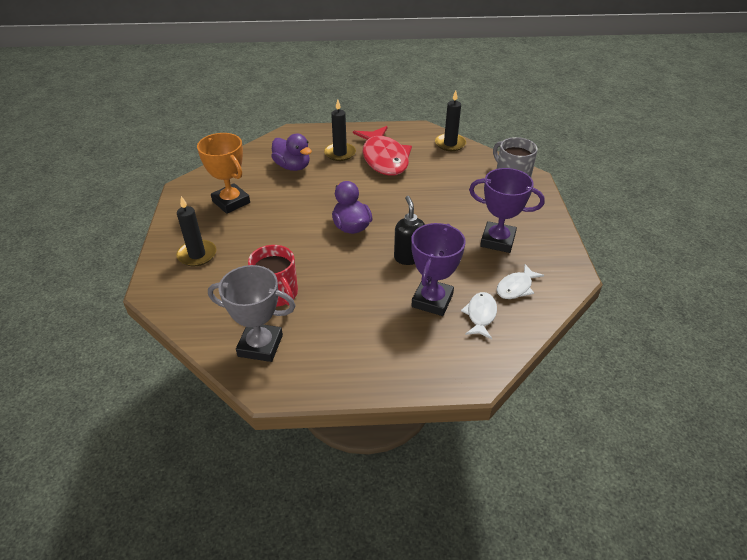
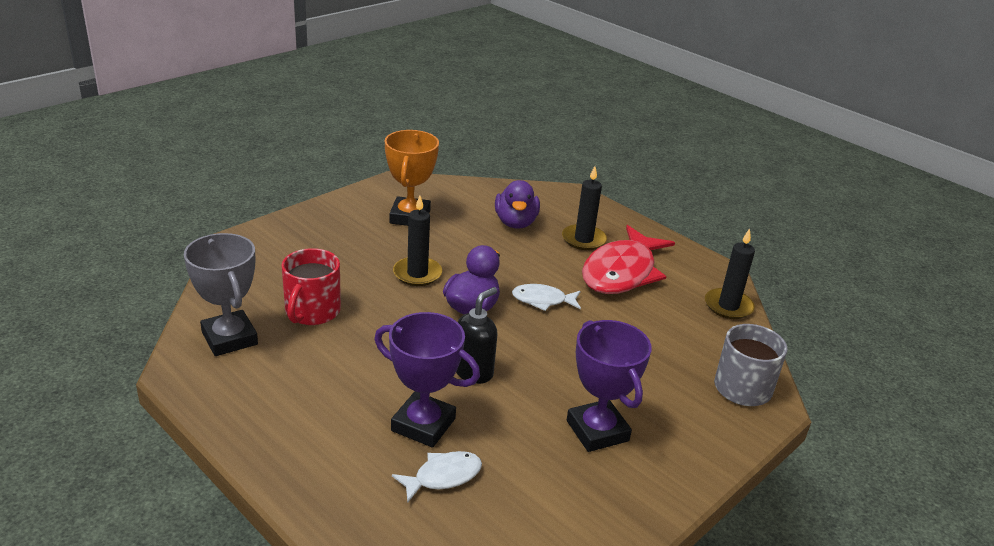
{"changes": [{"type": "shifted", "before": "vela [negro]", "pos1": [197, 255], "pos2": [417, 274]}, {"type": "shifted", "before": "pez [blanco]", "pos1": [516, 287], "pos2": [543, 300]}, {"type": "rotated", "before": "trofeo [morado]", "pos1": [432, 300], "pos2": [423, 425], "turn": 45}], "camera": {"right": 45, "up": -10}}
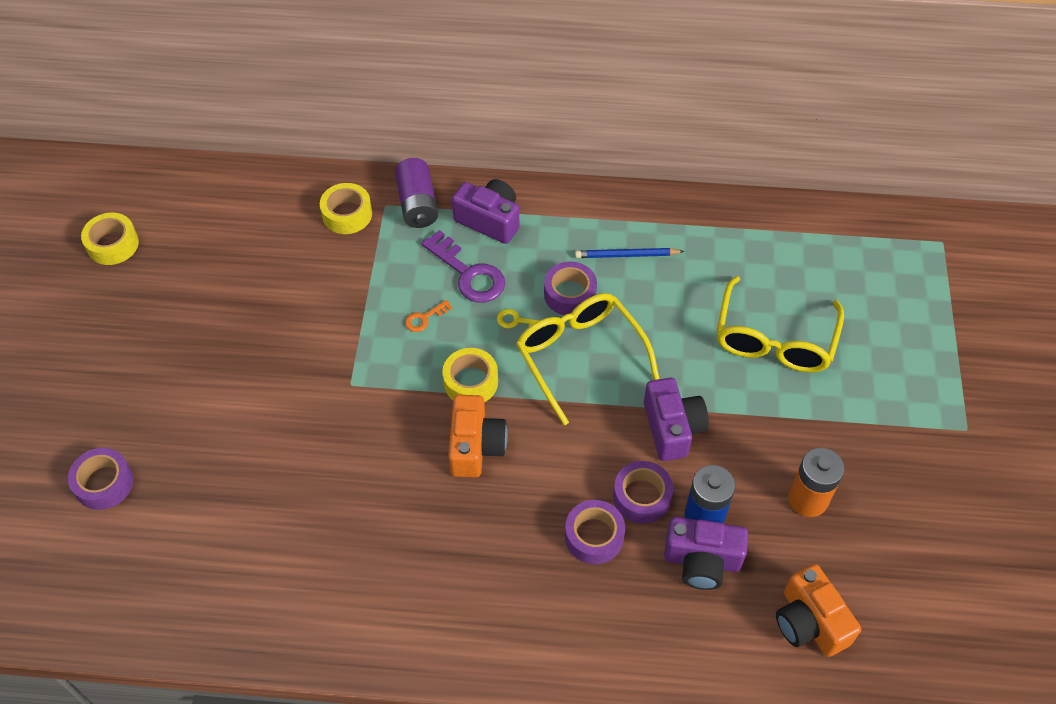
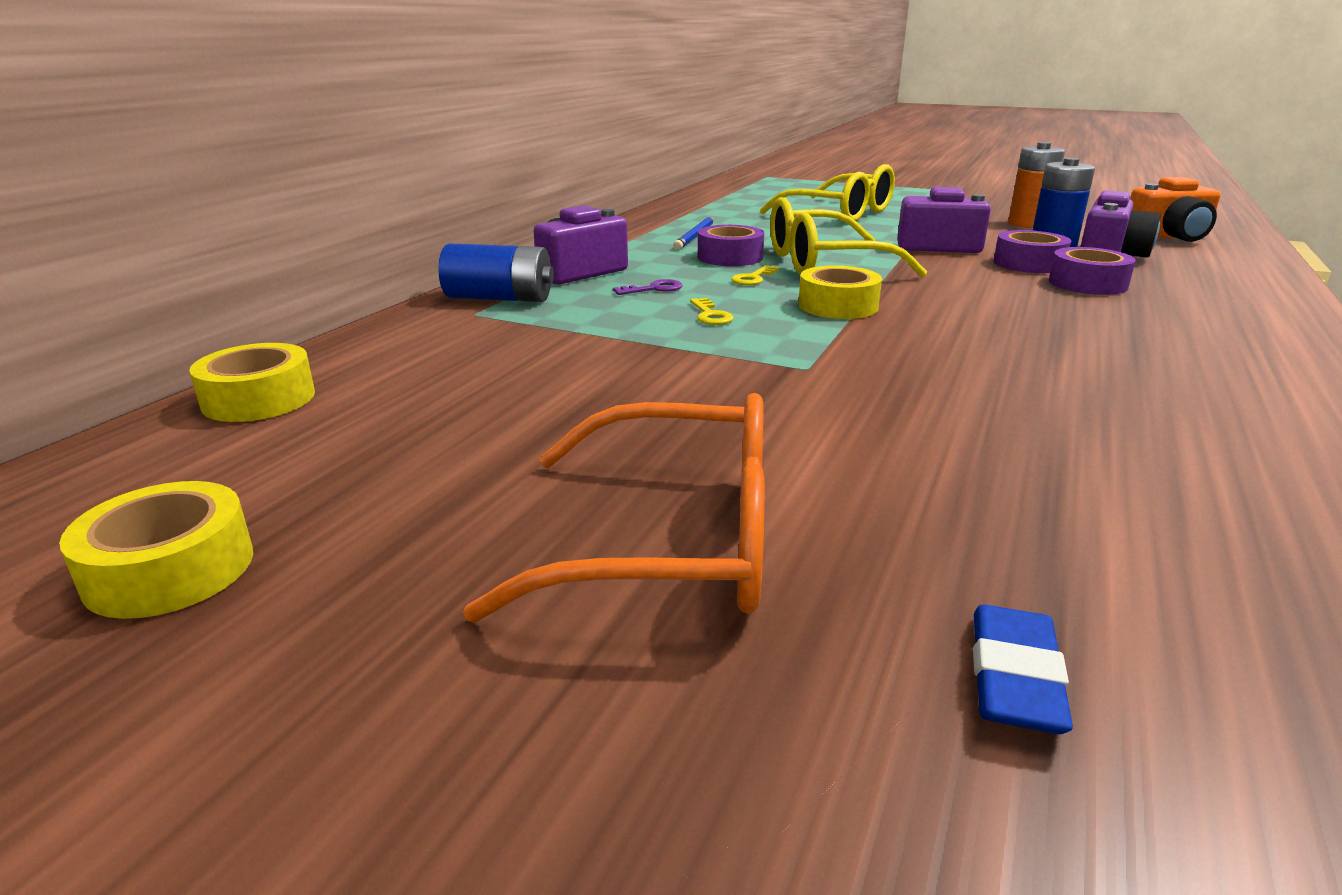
{"changes": [{"type": "gone", "before": "cámara [naranja]", "pos1": [475, 446]}, {"type": "new", "after": "gafas [naranja]", "pos2": [675, 542]}, {"type": "shifted", "before": "cinta adhesiva [amarillo]", "pos1": [347, 214], "pos2": [259, 399]}, {"type": "swapped", "before": "cinta adhesiva [morado]", "after": "goma de borrar [azul]", "pos1": [104, 483], "pos2": [1014, 677]}, {"type": "repainted", "before": "pila [morado]", "after": "pila [azul]", "pos1": [417, 204], "pos2": [500, 298]}, {"type": "repainted", "before": "llave [naranja]", "after": "llave [amarillo]", "pos1": [424, 318], "pos2": [710, 315]}, {"type": "scaled", "before": "llave [morado]", "pos1": [468, 273], "pos2": [654, 289], "scale": 0.48}], "camera": {"right": -70, "up": -30}}
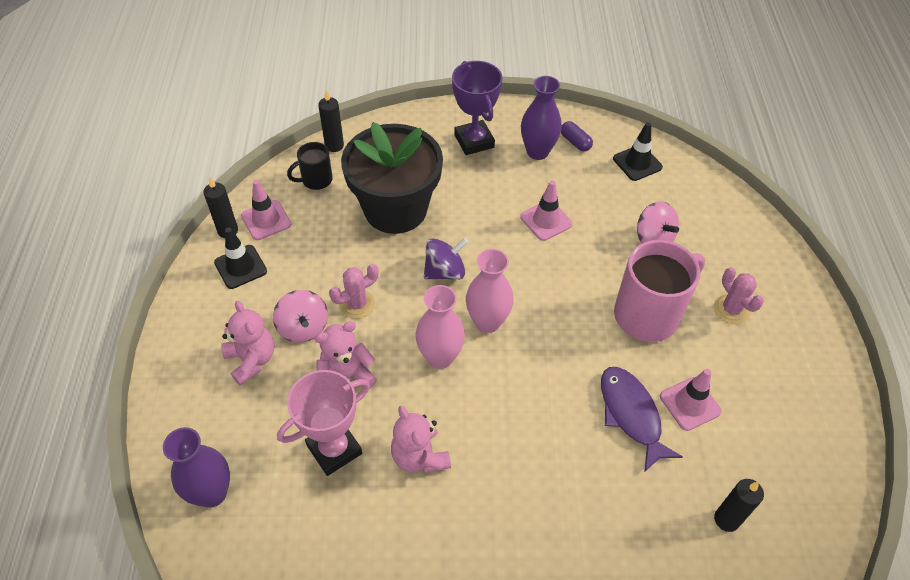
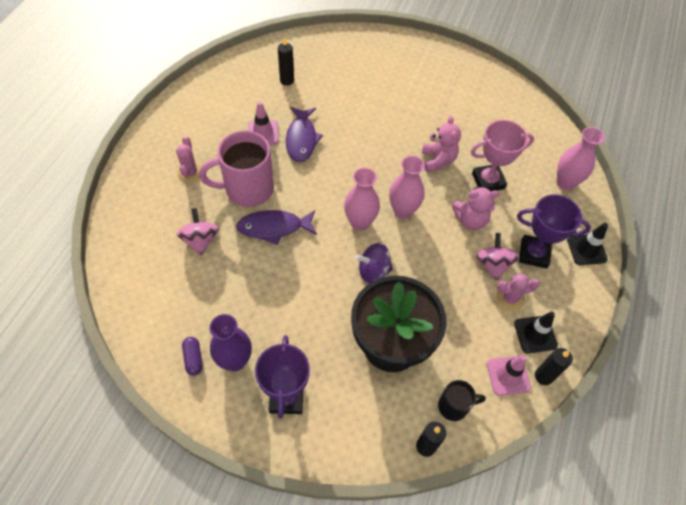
{"changes": [{"type": "gone", "before": "cono de tráfico [rosa]", "pos1": [546, 220]}, {"type": "new", "after": "pez [morado]", "pos2": [274, 227]}, {"type": "shifted", "before": "cactus [rosa]", "pos1": [357, 304], "pos2": [510, 298]}, {"type": "shifted", "before": "cono de tráfico [negro]", "pos1": [637, 163], "pos2": [586, 249]}, {"type": "swapped", "before": "osito [rosa]", "after": "trofeo [morado]", "pos1": [251, 360], "pos2": [534, 254]}, {"type": "repainted", "before": "florero [morado]", "after": "florero [rosa]", "pos1": [212, 493], "pos2": [565, 183]}], "camera": {"right": -160, "up": 5}}
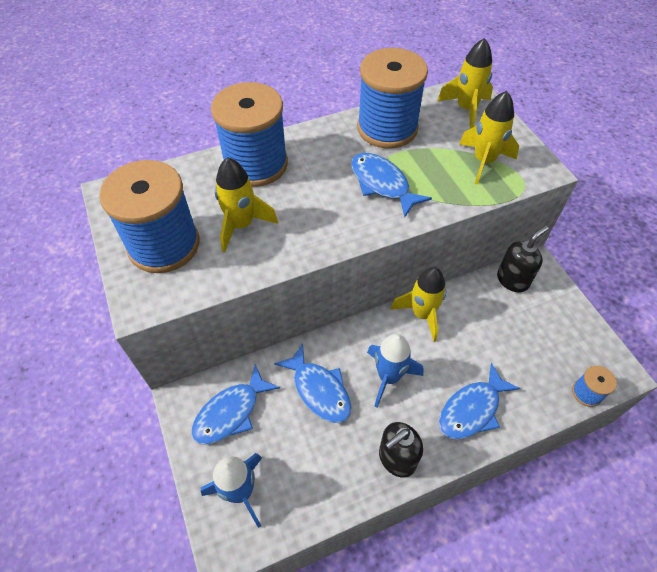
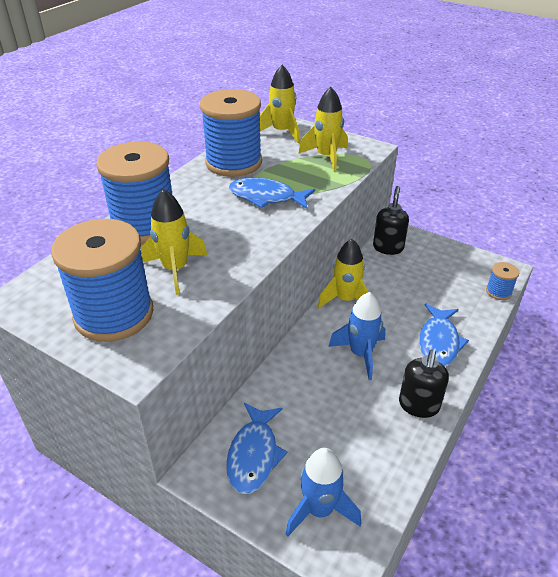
{"changes": [{"type": "gone", "before": "pez [azul]", "pos1": [319, 390]}], "camera": {"right": -35, "up": -15}}
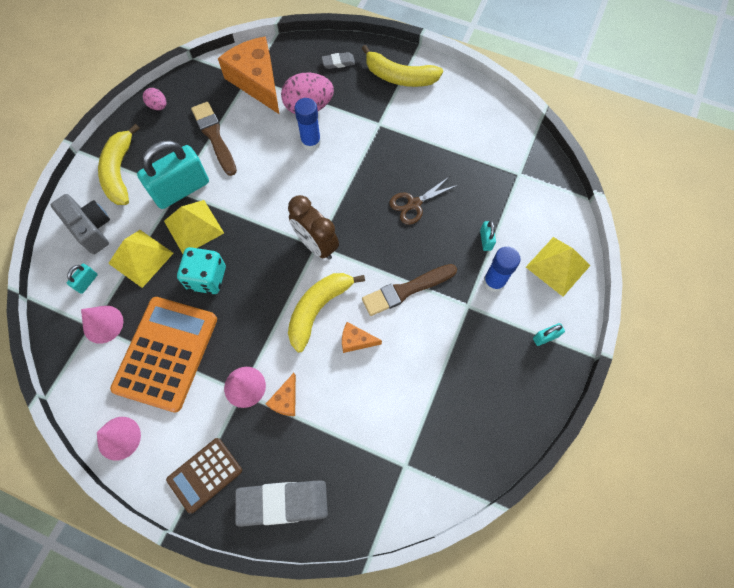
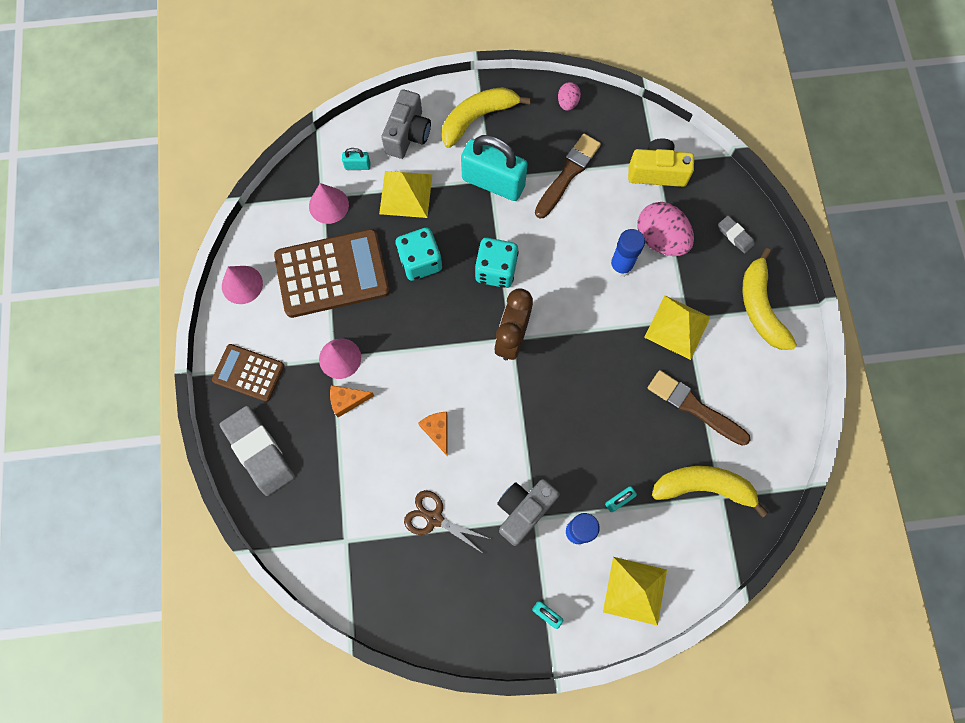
{"changes": [{"type": "new", "after": "dado [turquesa]", "pos2": [496, 270]}, {"type": "new", "after": "cámara [gris]", "pos2": [523, 510]}, {"type": "shifted", "before": "pirámide [amarillo]", "pos1": [193, 227], "pos2": [677, 327]}, {"type": "shifted", "before": "plátano [amarillo]", "pos1": [318, 309], "pos2": [704, 487]}, {"type": "shifted", "before": "pincel [marrón]", "pos1": [406, 290], "pos2": [694, 407]}, {"type": "shifted", "before": "tijeras [marrón]", "pos1": [414, 204], "pos2": [434, 518]}, {"type": "swapped", "before": "queso [naranja]", "after": "cámara [amarillo]", "pos1": [257, 81], "pos2": [657, 172]}, {"type": "repainted", "before": "calculadora [naranja]", "after": "calculadora [marrón]", "pos1": [166, 353], "pos2": [332, 274]}], "camera": {"right": 60, "up": 5}}
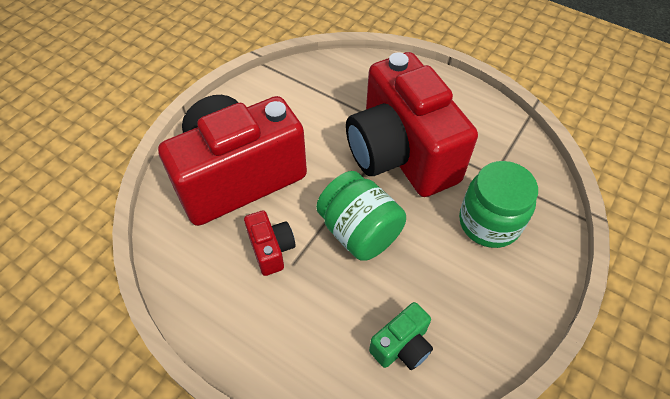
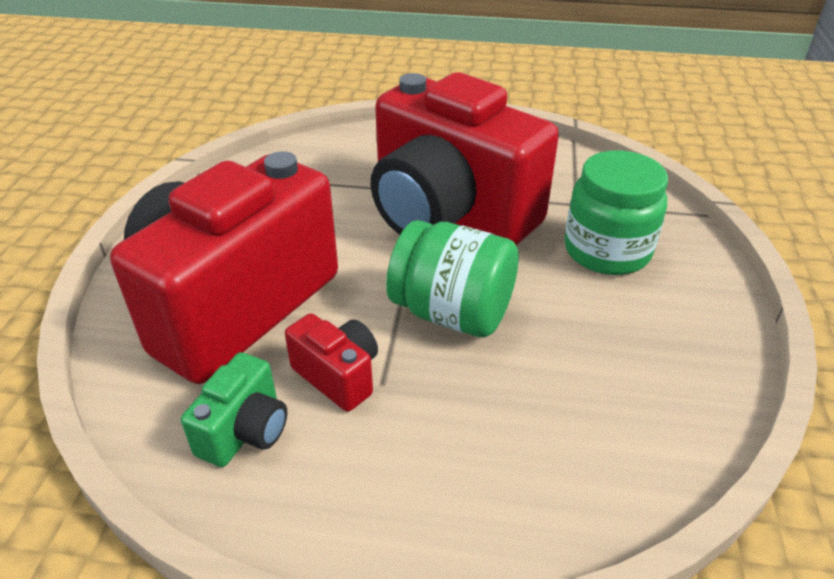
{"changes": [{"type": "shifted", "before": "cámara [verde]", "pos1": [402, 346], "pos2": [245, 431]}], "camera": {"right": -25, "up": -15}}
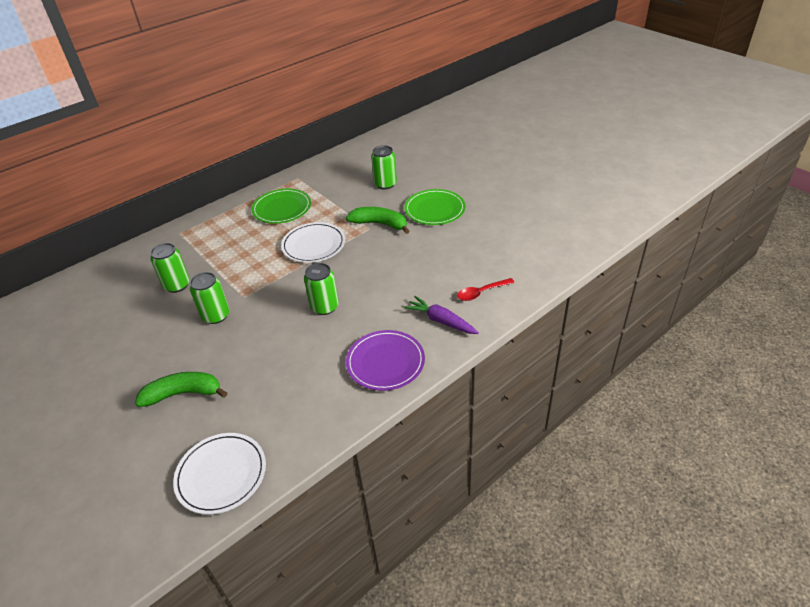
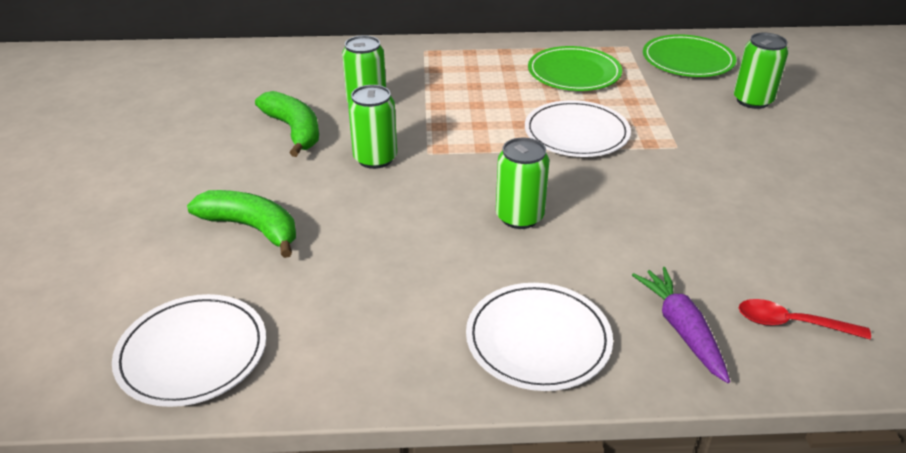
{"changes": [{"type": "shifted", "before": "plátano [verde]", "pos1": [380, 224], "pos2": [294, 130]}, {"type": "shifted", "before": "plato [verde]", "pos1": [434, 209], "pos2": [687, 60]}, {"type": "repainted", "before": "plato [morado]", "after": "plato [blanco]", "pos1": [385, 362], "pos2": [538, 339]}], "camera": {"right": 35, "up": -5}}
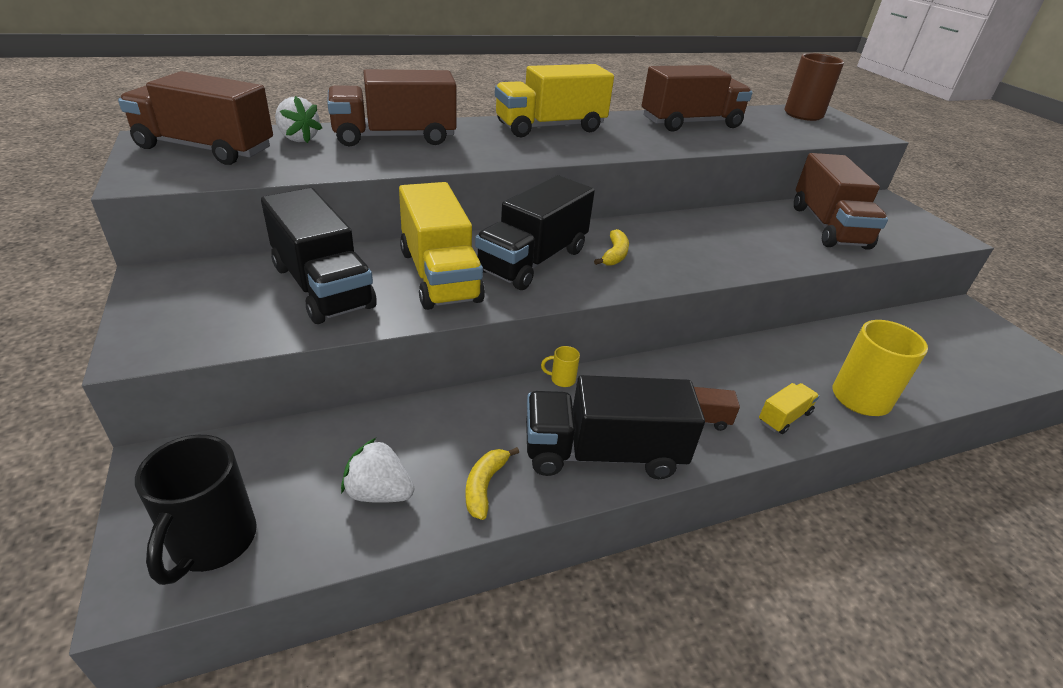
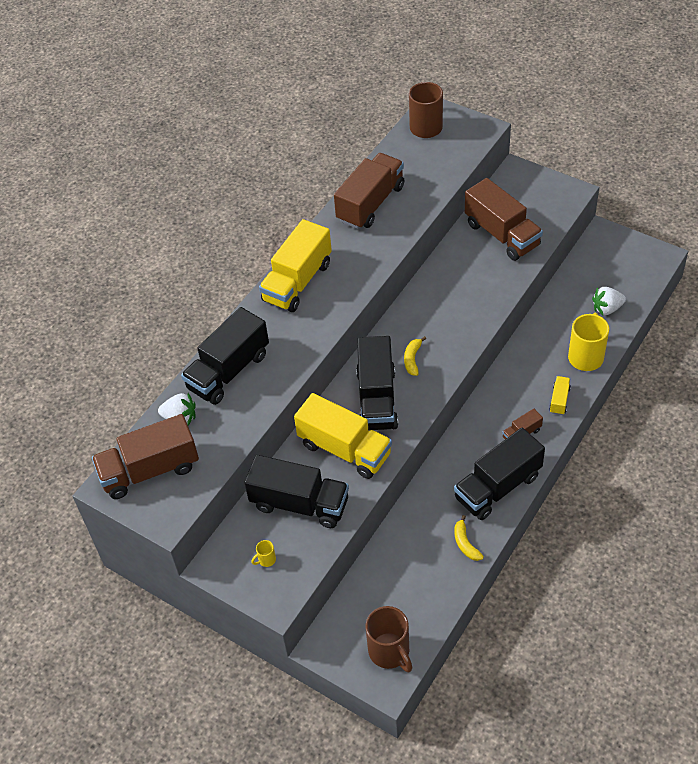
{"changes": [{"type": "shifted", "before": "fresa [blanco]", "pos1": [379, 492], "pos2": [607, 308]}, {"type": "shifted", "before": "taza [amarillo]", "pos1": [562, 379], "pos2": [266, 560]}, {"type": "repainted", "before": "taza [negro]", "after": "taza [marrón]", "pos1": [212, 542], "pos2": [390, 652]}, {"type": "repainted", "before": "camión [marrón]", "after": "camión [negro]", "pos1": [394, 137], "pos2": [228, 371]}, {"type": "rotated", "before": "plátano [amarillo]", "pos1": [614, 255], "pos2": [412, 359], "turn": -150}], "camera": {"right": -30, "up": 15}}
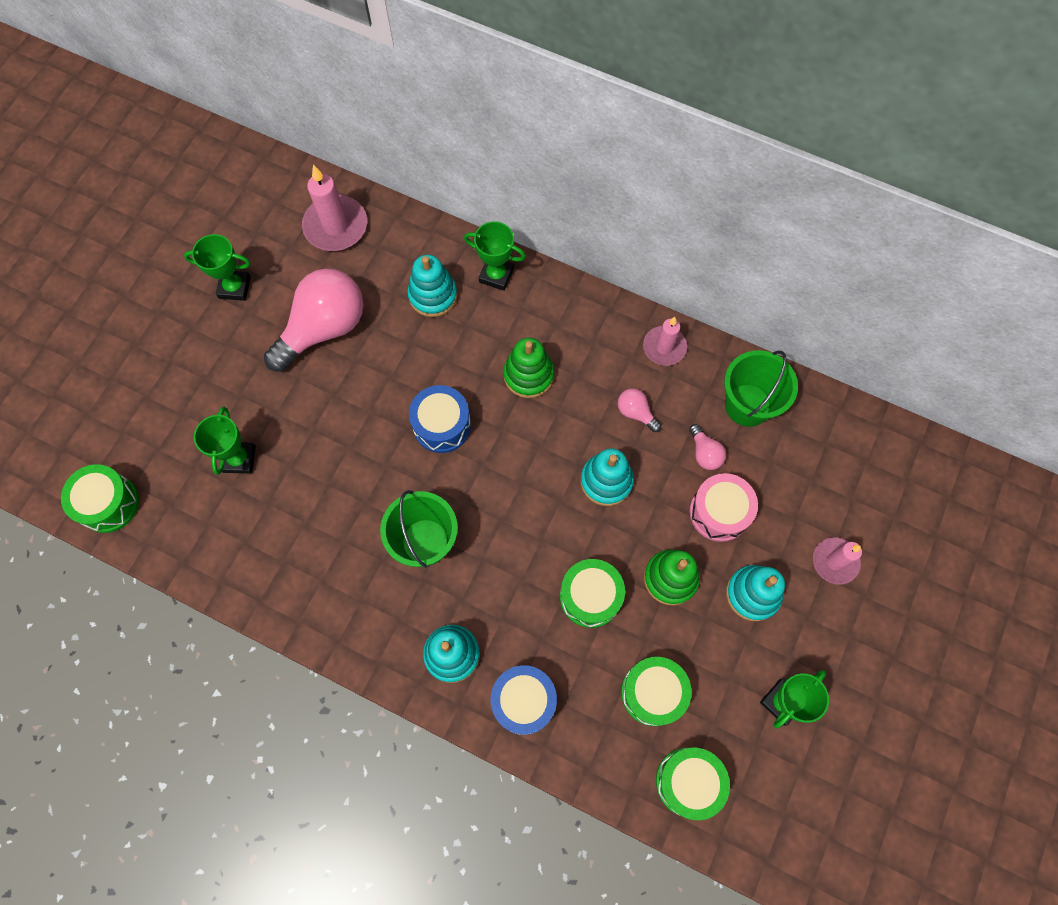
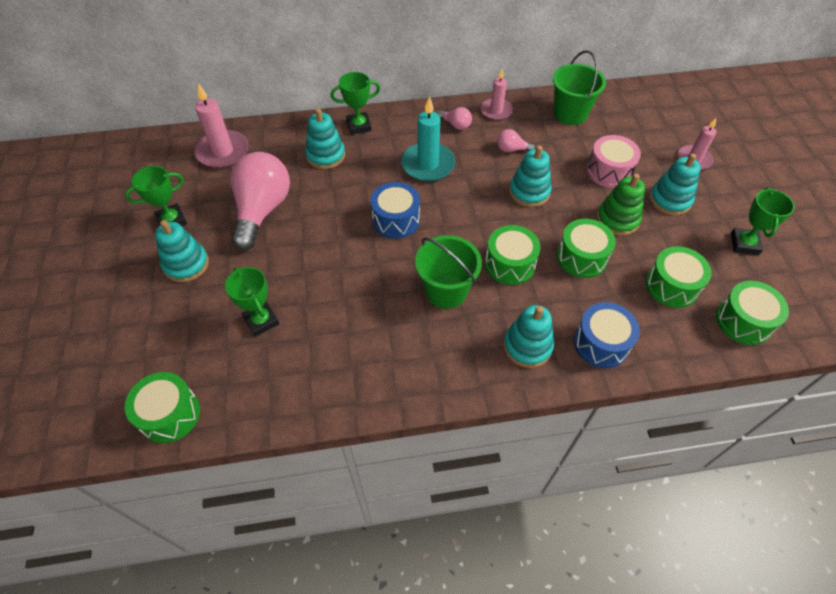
{"changes": [{"type": "new", "after": "juguete apilable [turquesa]", "pos2": [186, 264]}, {"type": "new", "after": "tambor [verde]", "pos2": [510, 264]}, {"type": "shifted", "before": "bombilla [rosa]", "pos1": [704, 453], "pos2": [456, 125]}, {"type": "swapped", "before": "juguete apilable [verde]", "after": "vela [turquesa]", "pos1": [528, 375], "pos2": [428, 164]}], "camera": {"right": -35, "up": -15}}
